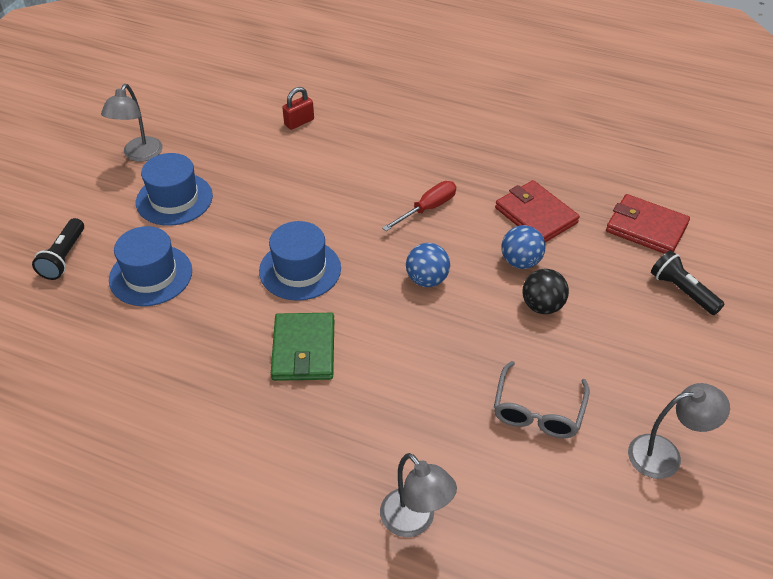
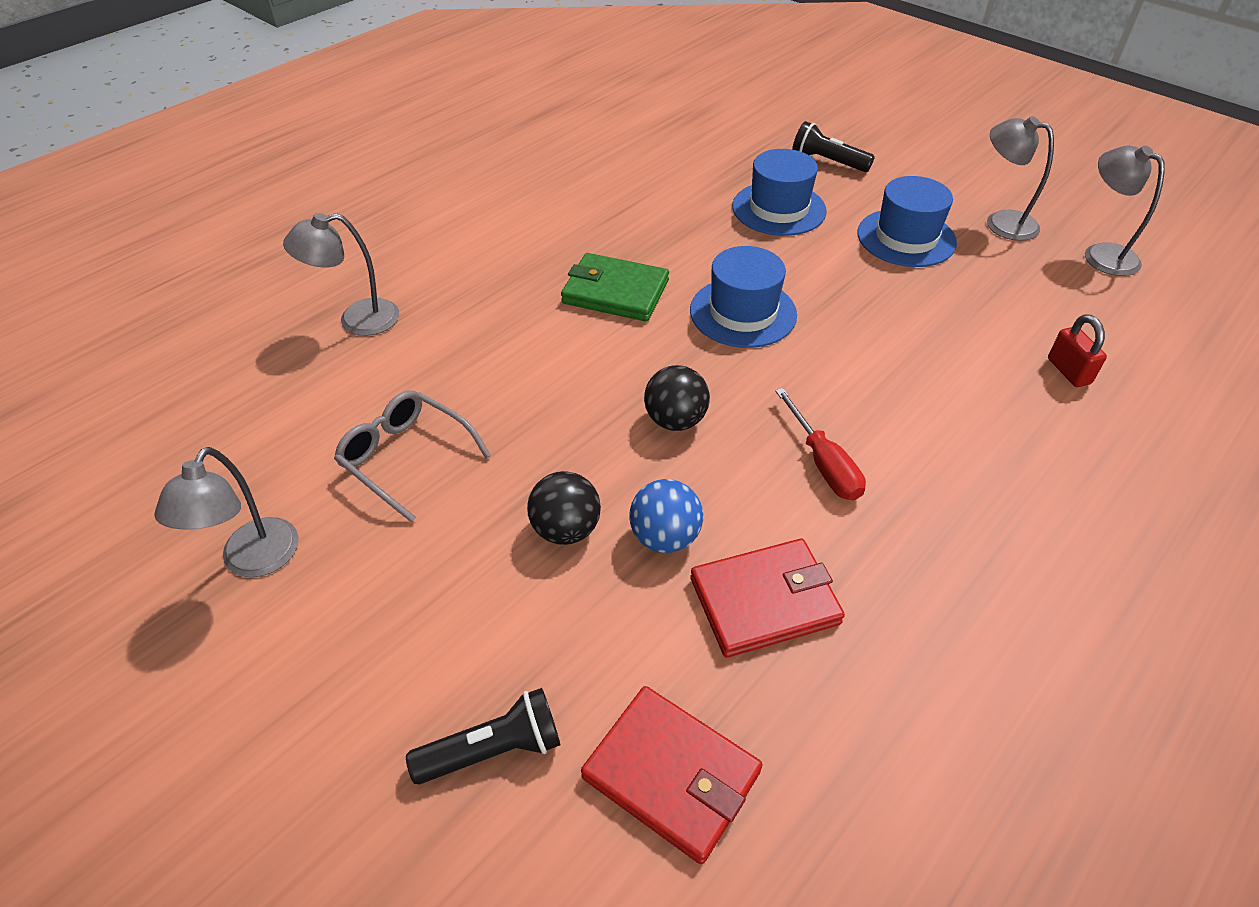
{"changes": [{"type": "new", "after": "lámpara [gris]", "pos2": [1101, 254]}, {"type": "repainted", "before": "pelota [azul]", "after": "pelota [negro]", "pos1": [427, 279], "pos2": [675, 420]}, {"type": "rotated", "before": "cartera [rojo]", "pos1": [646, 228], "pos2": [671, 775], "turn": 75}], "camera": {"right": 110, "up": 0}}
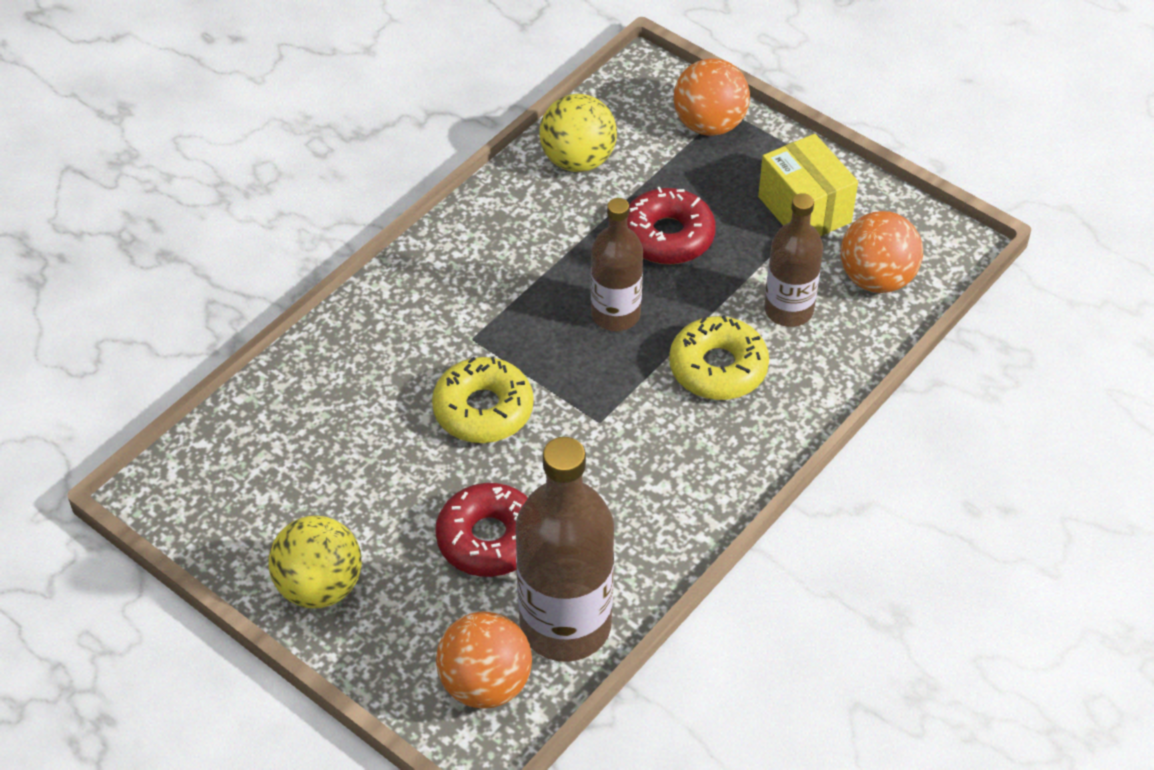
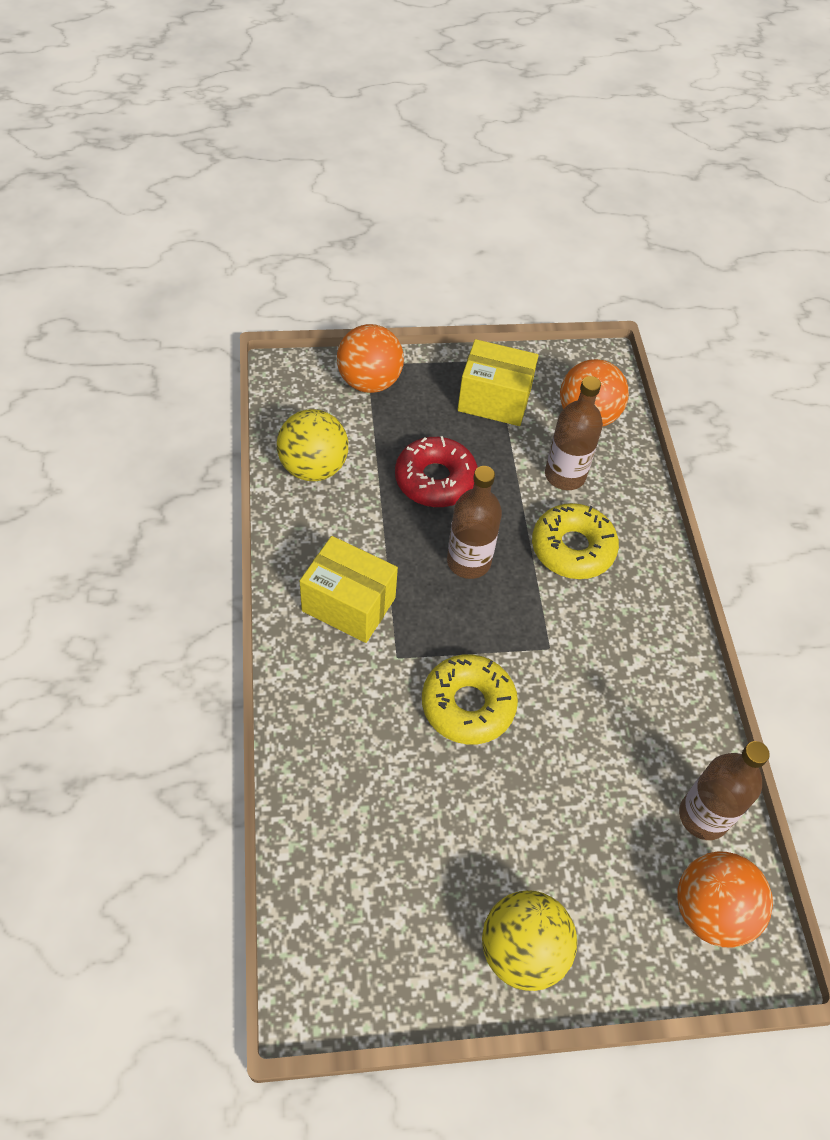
{"changes": [{"type": "gone", "before": "rosquilla [rojo]", "pos1": [489, 539]}, {"type": "new", "after": "caja [amarillo]", "pos2": [348, 604]}, {"type": "scaled", "before": "botella [marrón]", "pos1": [565, 625], "pos2": [703, 816], "scale": 0.61}], "camera": {"right": -50, "up": 5}}
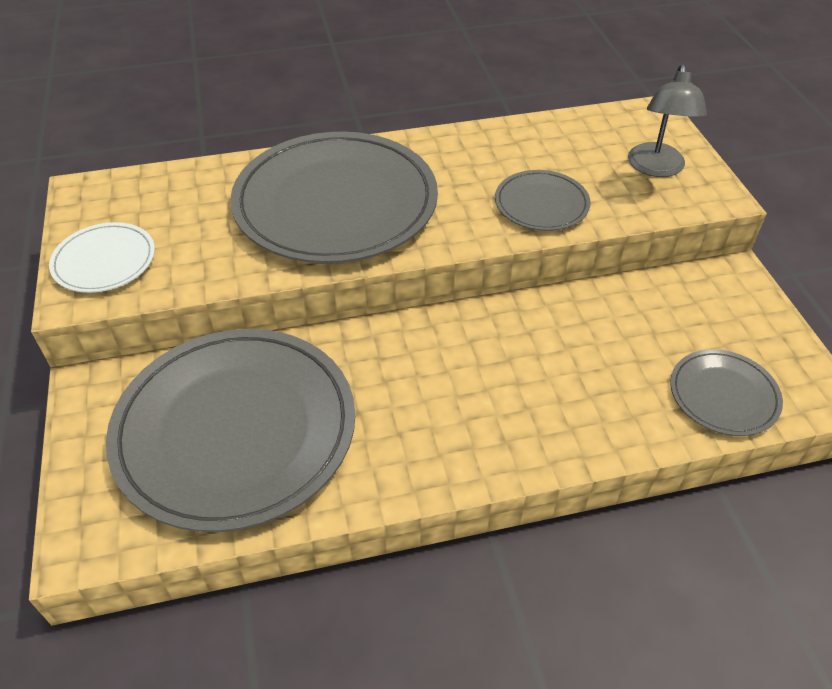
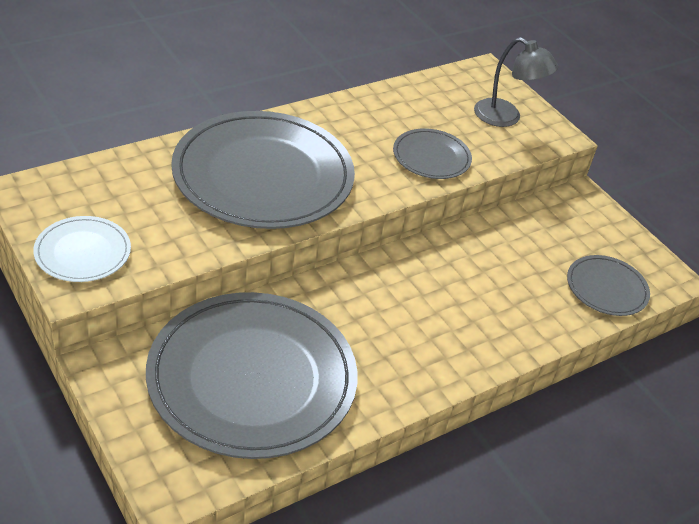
{"changes": [{"type": "rotated", "before": "lámpara [gris]", "pos1": [656, 168], "pos2": [506, 118], "turn": -45}], "camera": {"right": -25, "up": -5}}
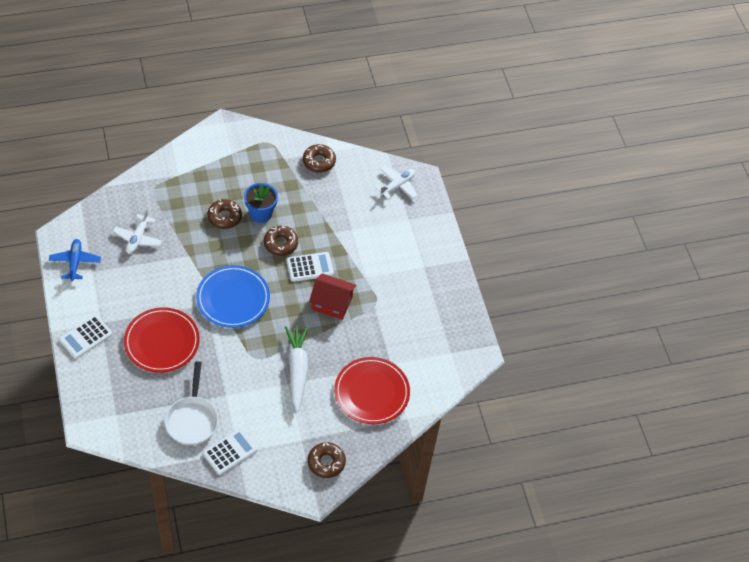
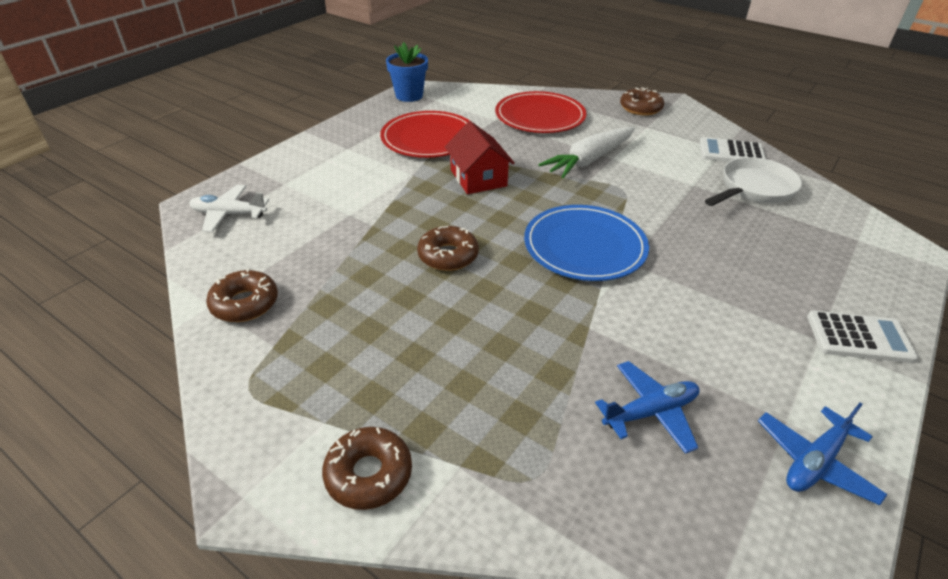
{"changes": [{"type": "gone", "before": "calculadora [blanco]", "pos1": [310, 267]}, {"type": "shifted", "before": "plato [rojo]", "pos1": [162, 342], "pos2": [429, 138]}, {"type": "shifted", "before": "rosquilla [marrón]", "pos1": [224, 217], "pos2": [369, 474]}, {"type": "shifted", "before": "maceta [azul]", "pos1": [261, 214], "pos2": [409, 96]}, {"type": "repainted", "before": "avión [blanco]", "after": "avión [azul]", "pos1": [138, 238], "pos2": [650, 412]}], "camera": {"right": -125, "up": -15}}
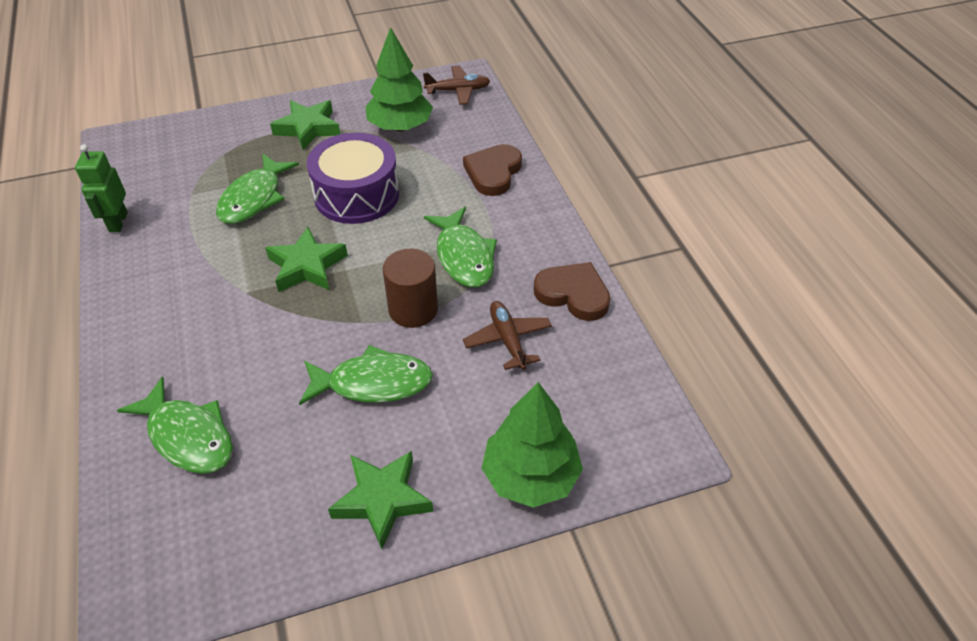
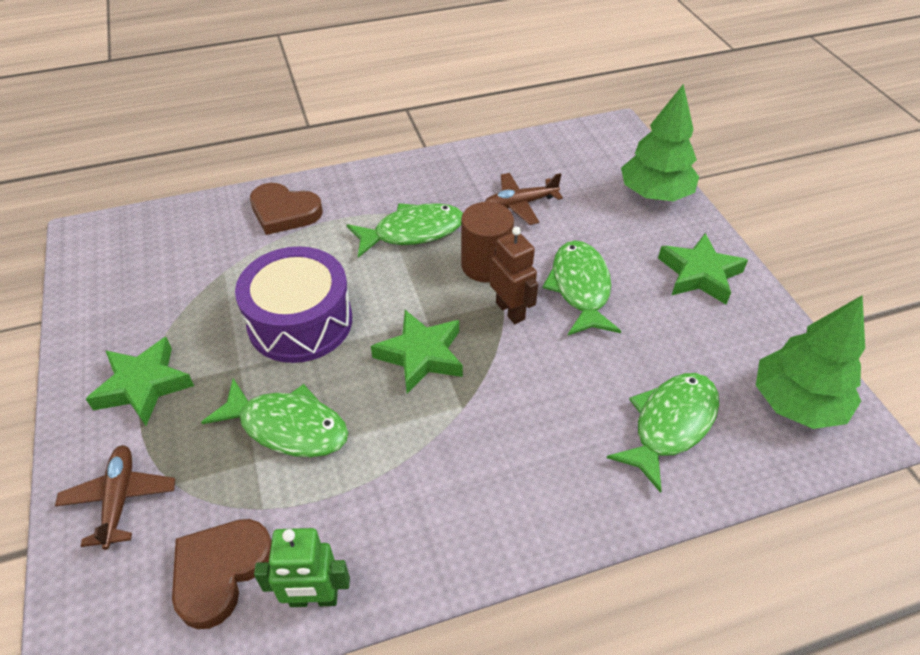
{"changes": [{"type": "new", "after": "robot [marrón]", "pos2": [510, 311]}, {"type": "shifted", "before": "árbol [verde]", "pos1": [400, 127], "pos2": [796, 403]}, {"type": "shifted", "before": "avión [marrón]", "pos1": [458, 91], "pos2": [120, 499]}, {"type": "shifted", "before": "corazón [marrón]", "pos1": [573, 294], "pos2": [220, 571]}], "camera": {"right": -90, "up": 0}}
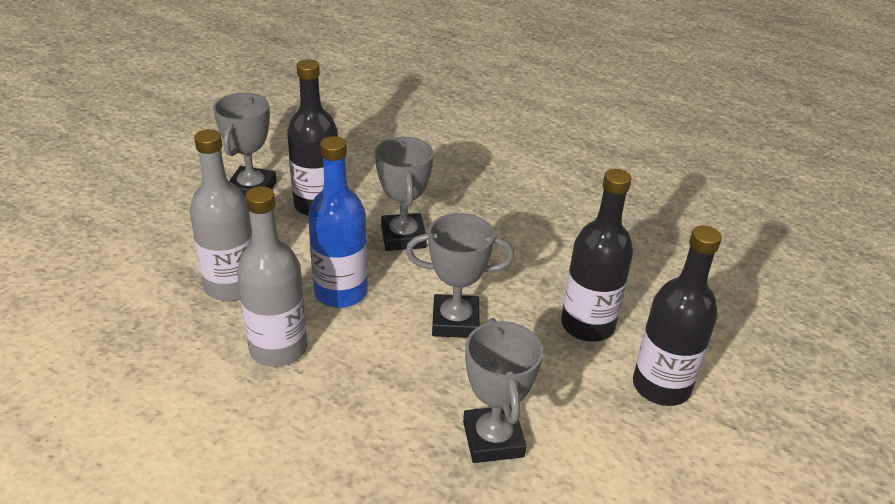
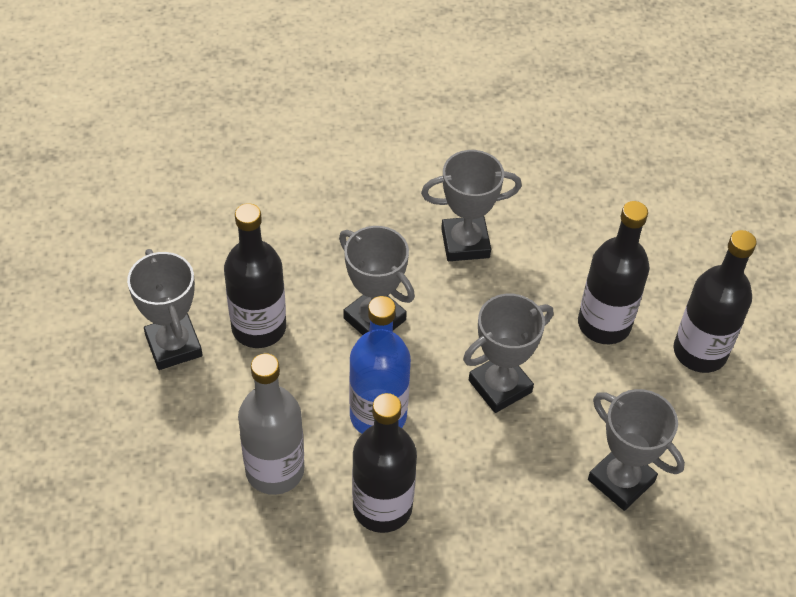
{"changes": [{"type": "new", "after": "trofeo [gris]", "pos2": [465, 243]}, {"type": "repainted", "before": "botella [gris]", "after": "botella [negro]", "pos1": [278, 348], "pos2": [382, 507]}], "camera": {"right": -35, "up": 15}}
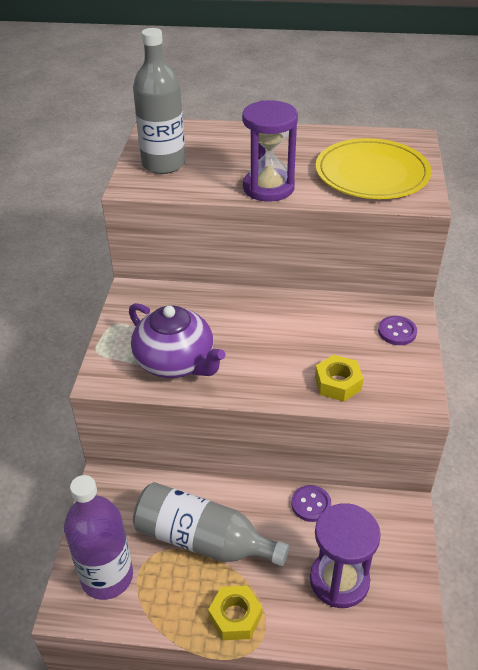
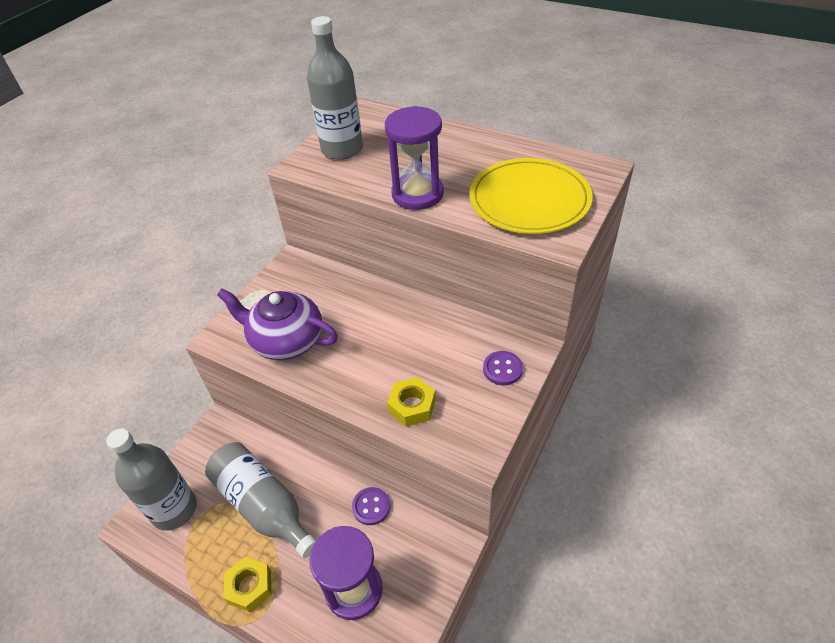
{"changes": [{"type": "repainted", "before": "botella [morado]", "after": "botella [gris]", "pos1": [107, 577], "pos2": [174, 509]}, {"type": "rotated", "before": "tetera [morado]", "pos1": [176, 362], "pos2": [286, 340], "turn": 135}], "camera": {"right": 25, "up": 5}}
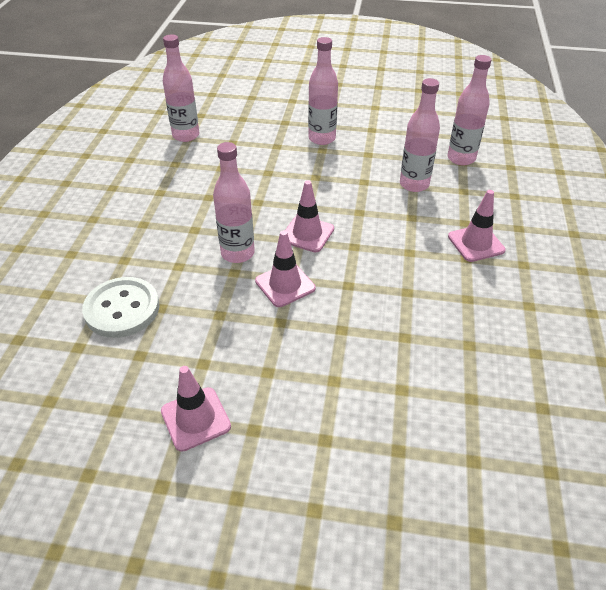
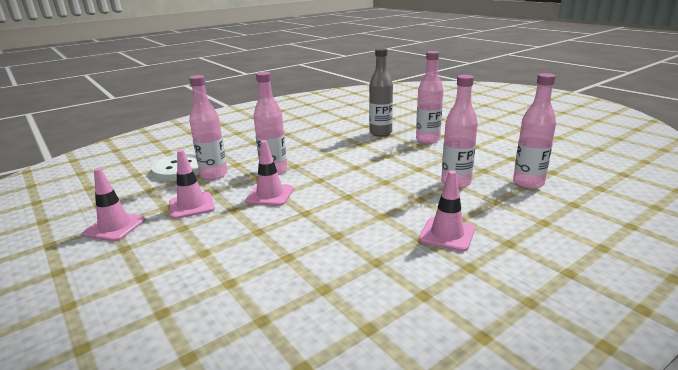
{"changes": [{"type": "new", "after": "botella [gris]", "pos2": [380, 133]}, {"type": "shifted", "before": "botella [rosa]", "pos1": [186, 135], "pos2": [214, 175]}, {"type": "shifted", "before": "cono de tráfico [rosa]", "pos1": [307, 234], "pos2": [191, 205]}], "camera": {"right": 45, "up": -20}}
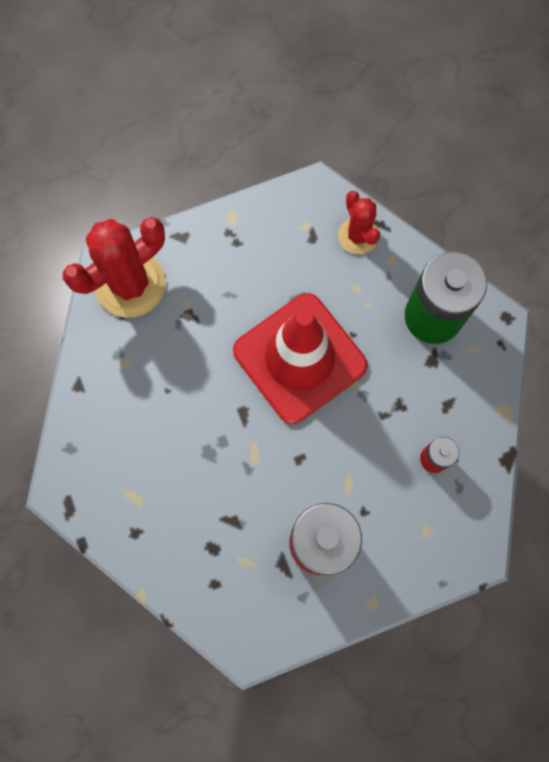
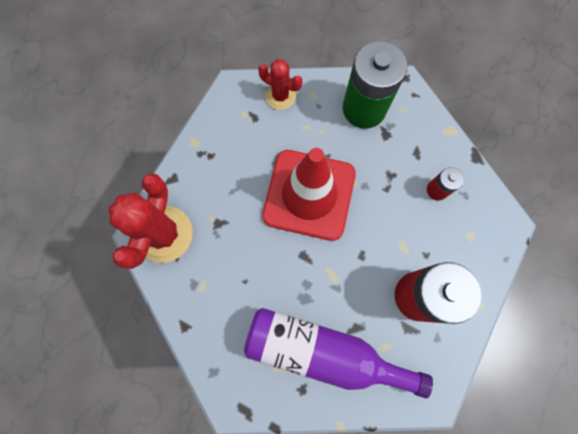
{"changes": [{"type": "new", "after": "botella [morado]", "pos2": [322, 352]}], "camera": {"right": -40, "up": 0}}
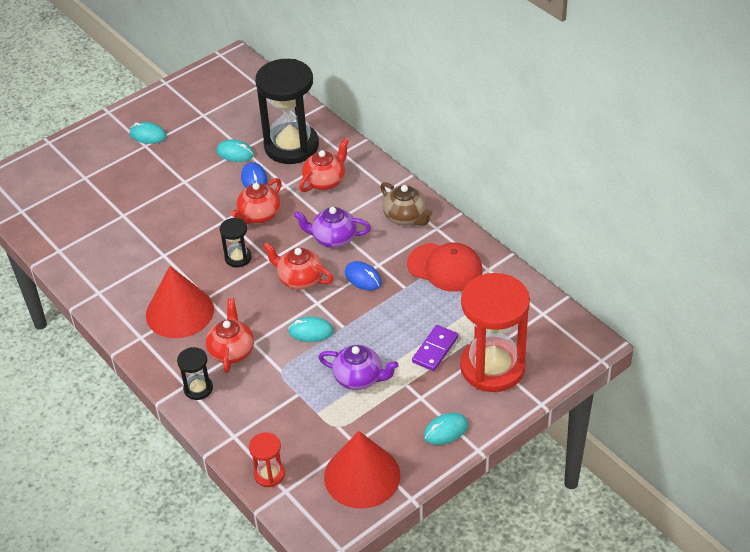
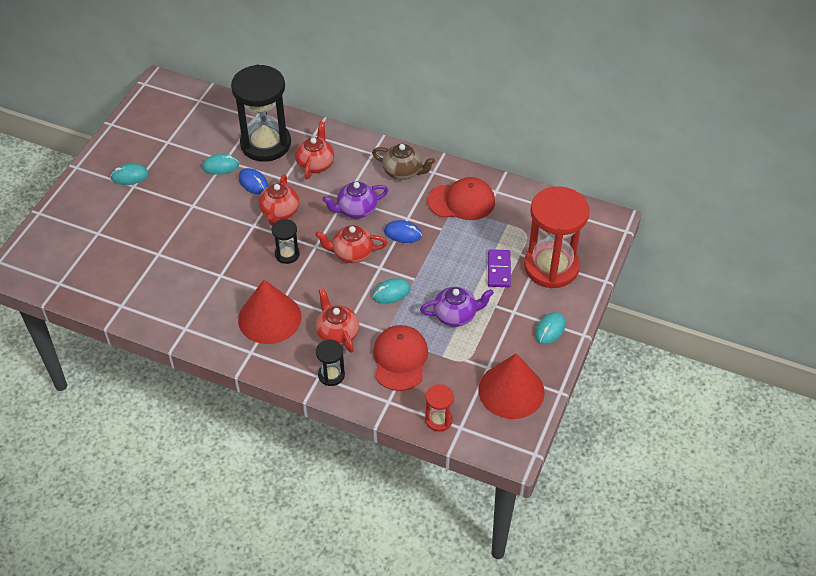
{"changes": [{"type": "new", "after": "gorra [rojo]", "pos2": [400, 359]}], "camera": {"right": -30, "up": 5}}
